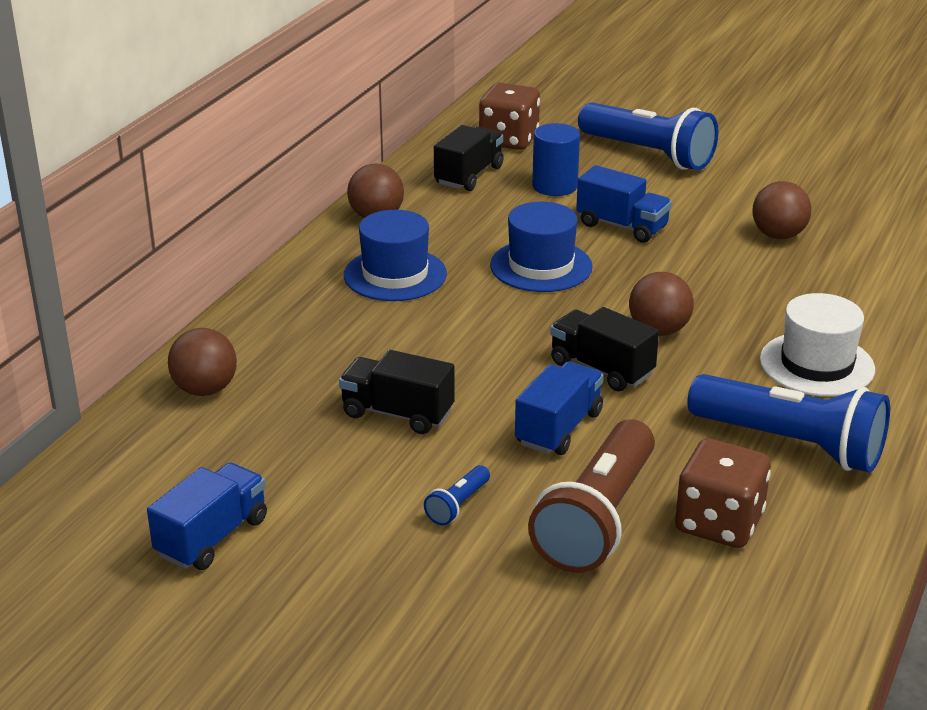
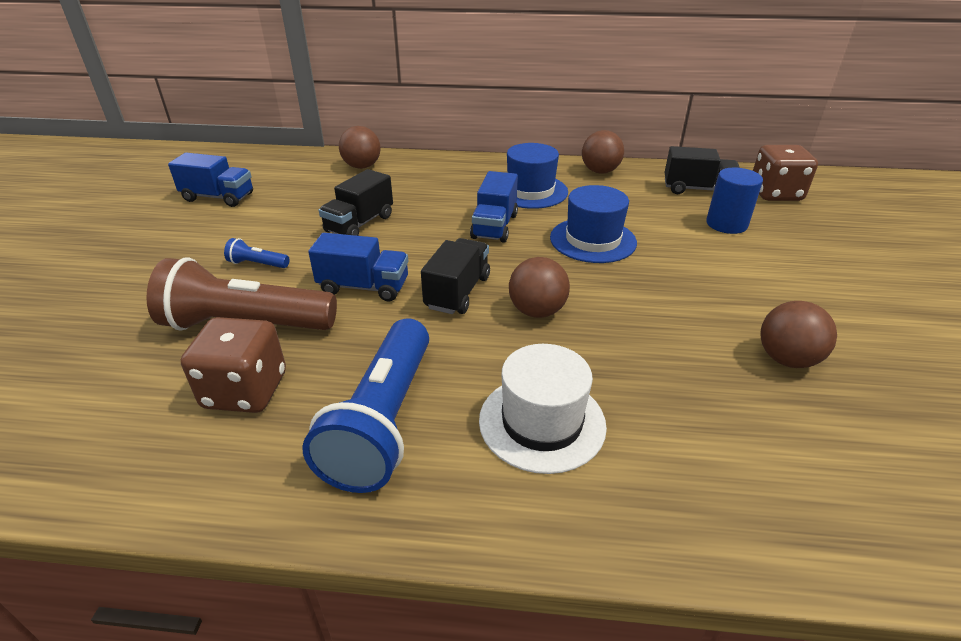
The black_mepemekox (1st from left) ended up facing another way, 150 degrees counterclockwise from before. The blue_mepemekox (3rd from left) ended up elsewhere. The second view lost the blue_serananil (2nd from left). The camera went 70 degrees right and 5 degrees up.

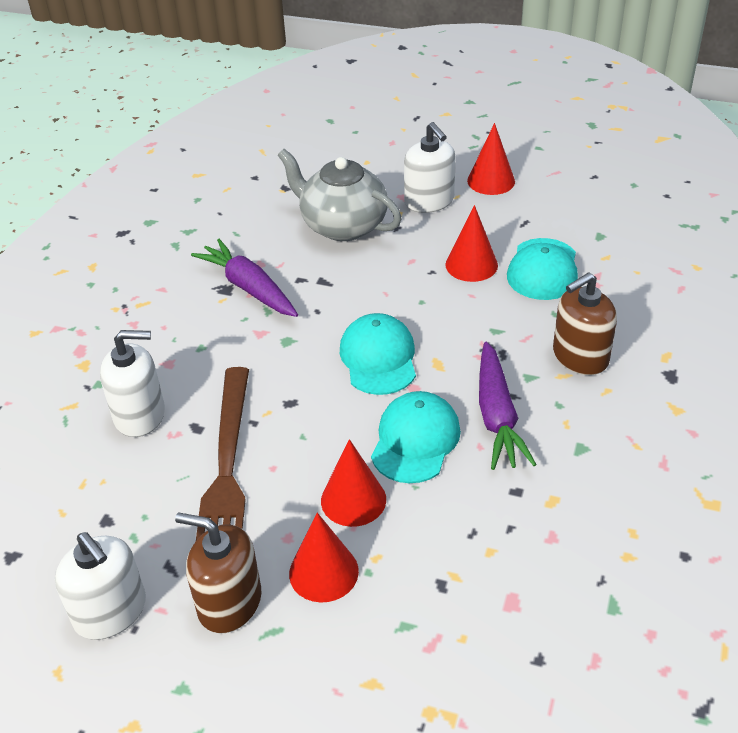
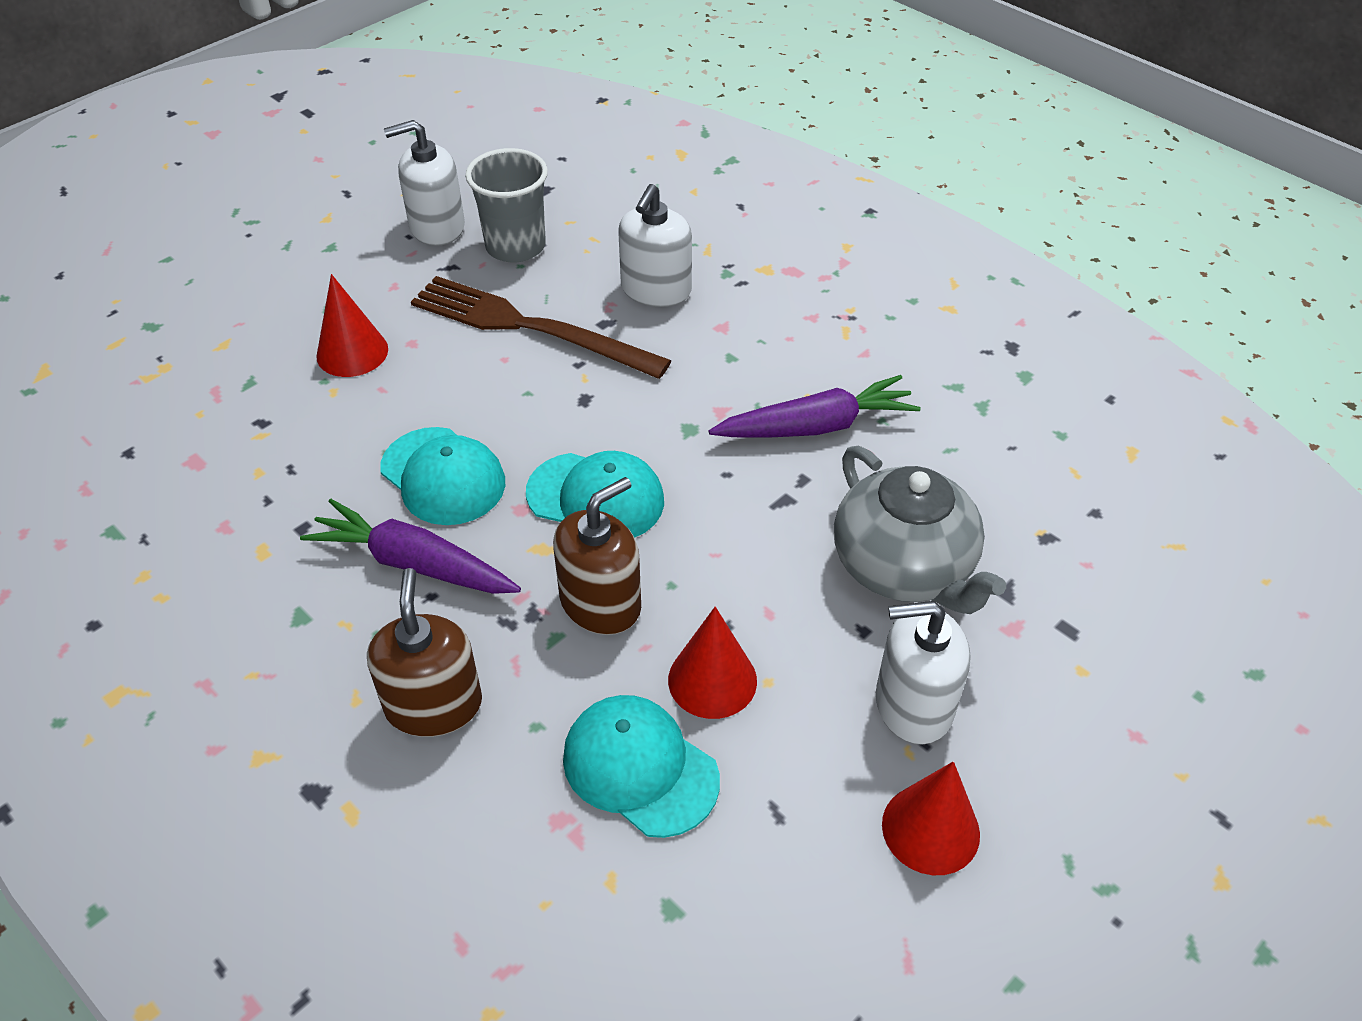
The second view gained the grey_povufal. The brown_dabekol (1st from left in the first image) ended up elsewhere. The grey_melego ended up facing another way, 90 degrees clockwise from before. The second view lost the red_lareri (2nd from left). The camera went 115 degrees right and 5 degrees up.

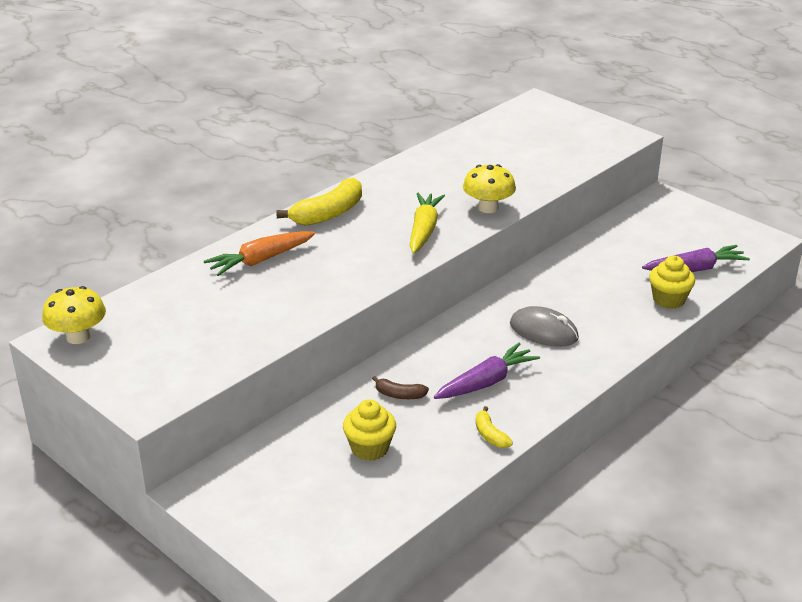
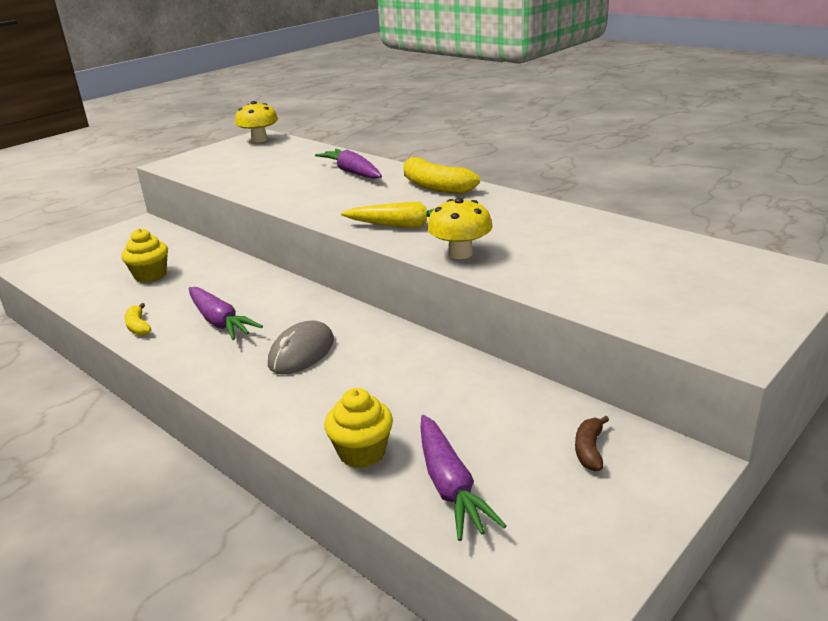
The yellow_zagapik (2nd from left in the first image) ended up facing another way, 90 degrees counterclockwise from before. What was the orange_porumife turned into the purple_porumife (2nd from left). The brown_zagapik ended up elsewhere. The camera went 90 degrees right and 5 degrees down.

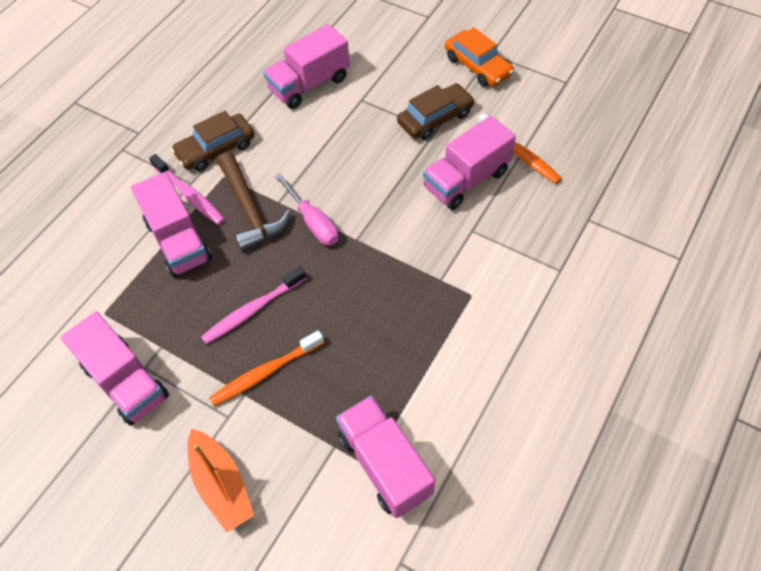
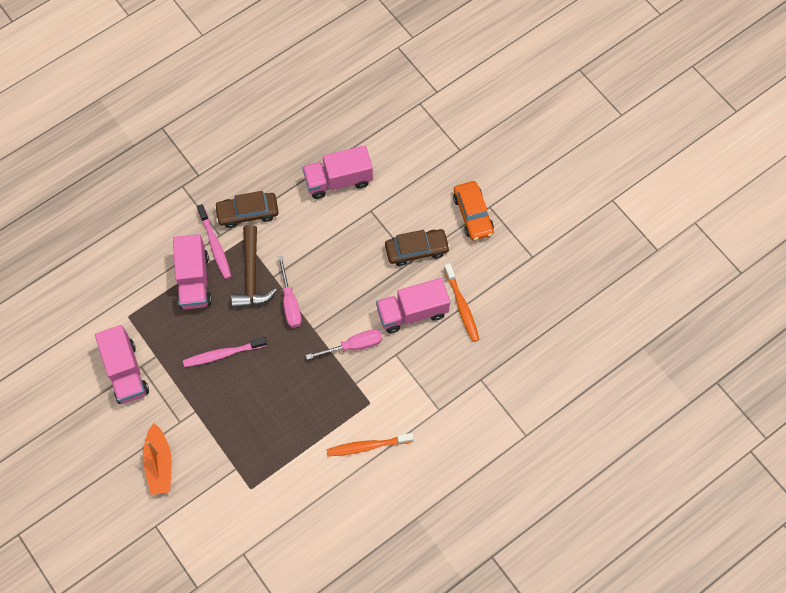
The second view gained the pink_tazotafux (2nd from left). The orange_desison (1st from left) ended up elsewhere. The second view lost the pink_mepemekox (4th from left). The camera went 20 degrees right and 10 degrees up.

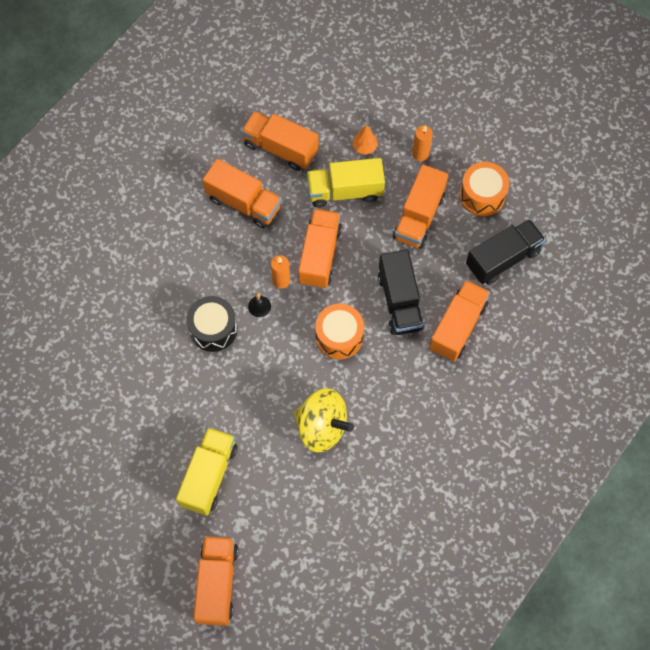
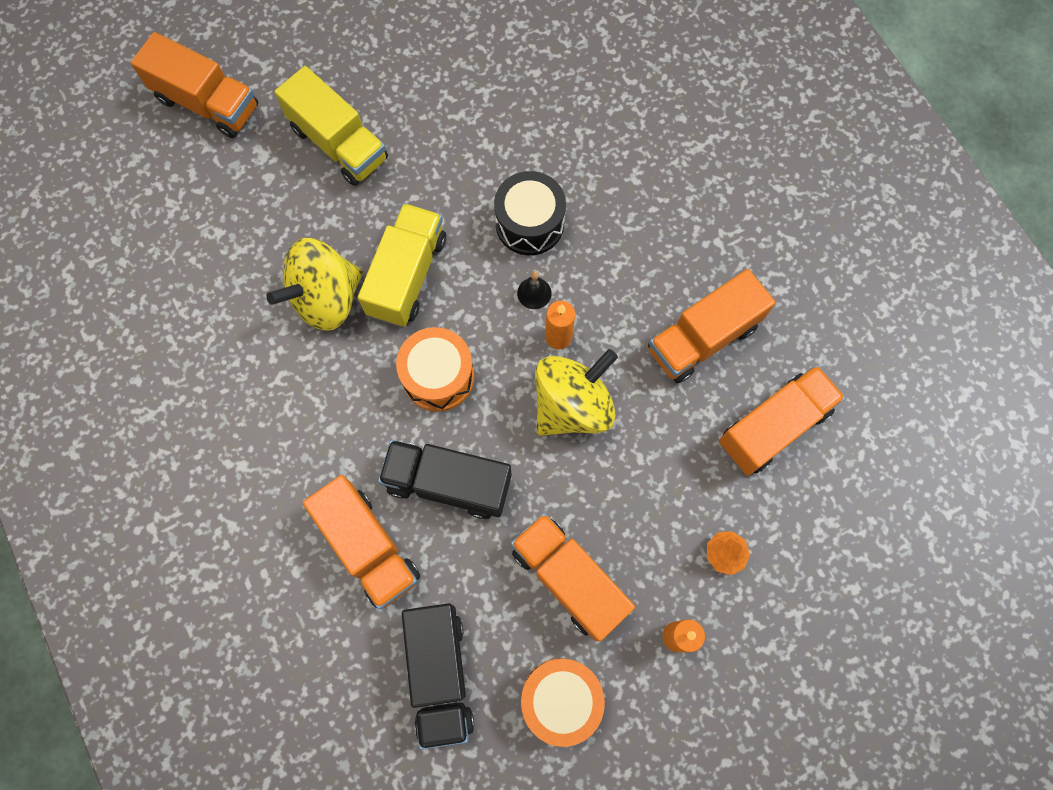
The yellow_mepemekox (2nd from left) ended up elsewhere. Where the orange_mepemekox (4th from left) stood, the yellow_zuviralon (2nd from left) came to stand. The camera went 115 degrees right and 5 degrees up.

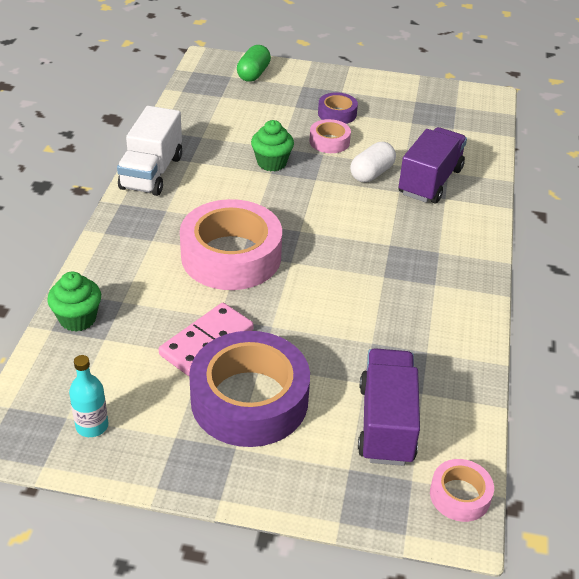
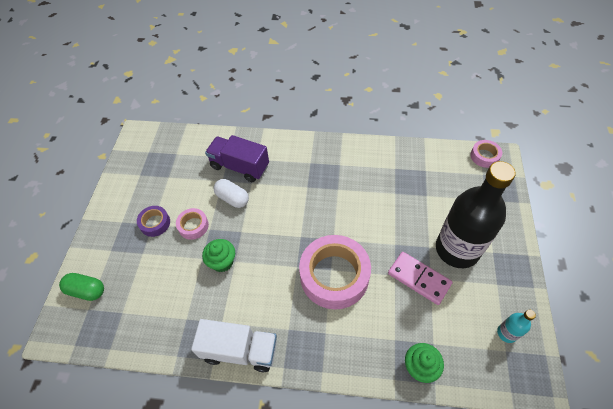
Where the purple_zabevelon (1st from left) stood, the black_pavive came to stand. The second view lost the purple_mepemekox (1st from left). The camera went 90 degrees left and 15 degrees up.

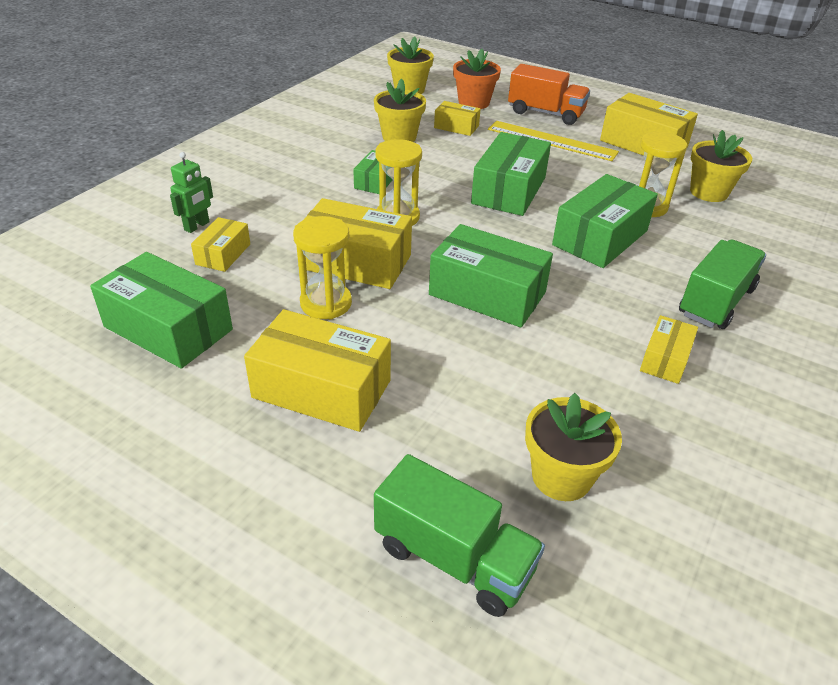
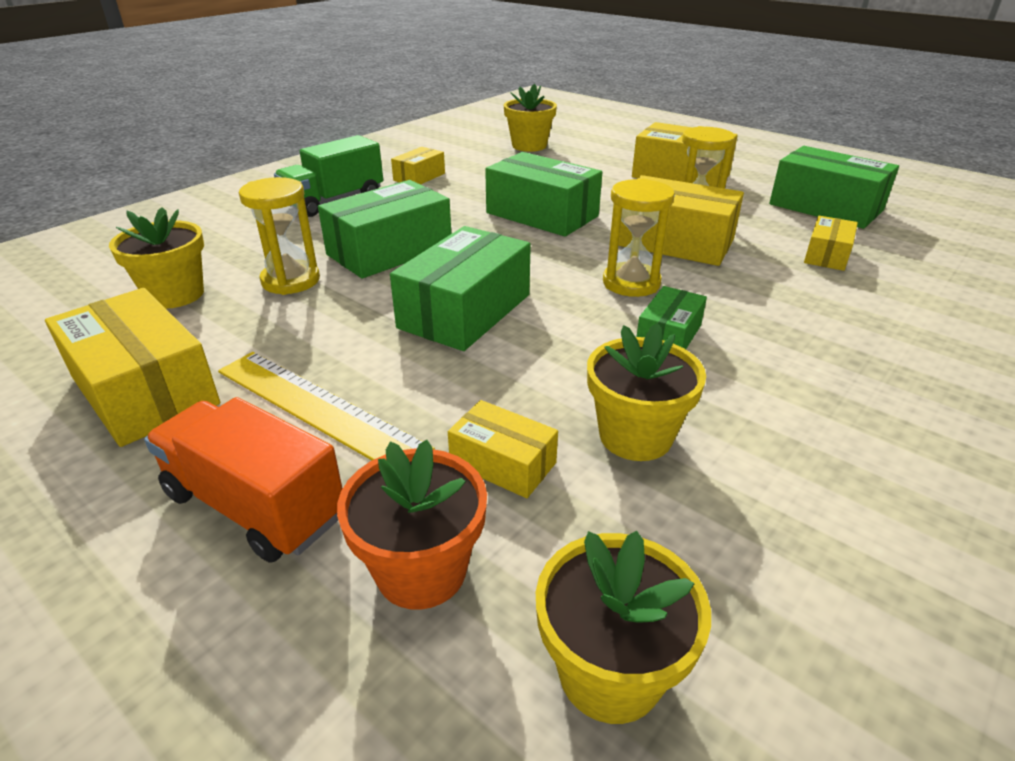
The second view lost the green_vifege. The second view lost the green_mepemekox (1st from left). The camera went 170 degrees left and 5 degrees down.

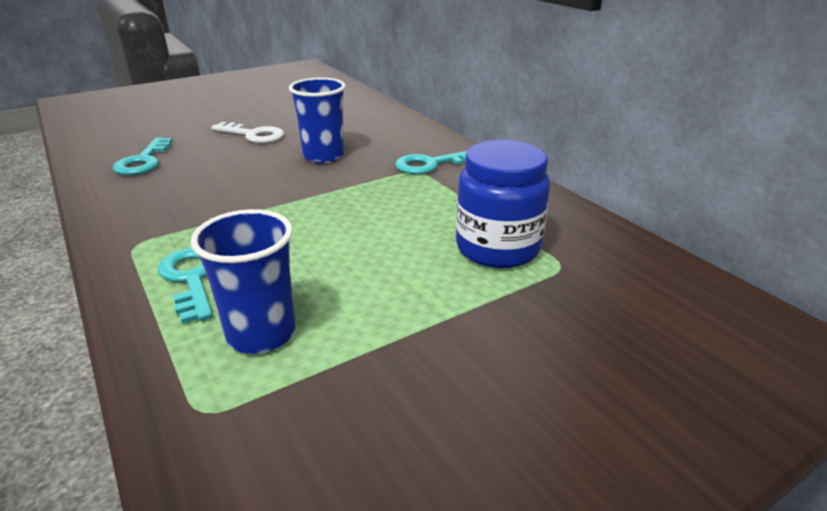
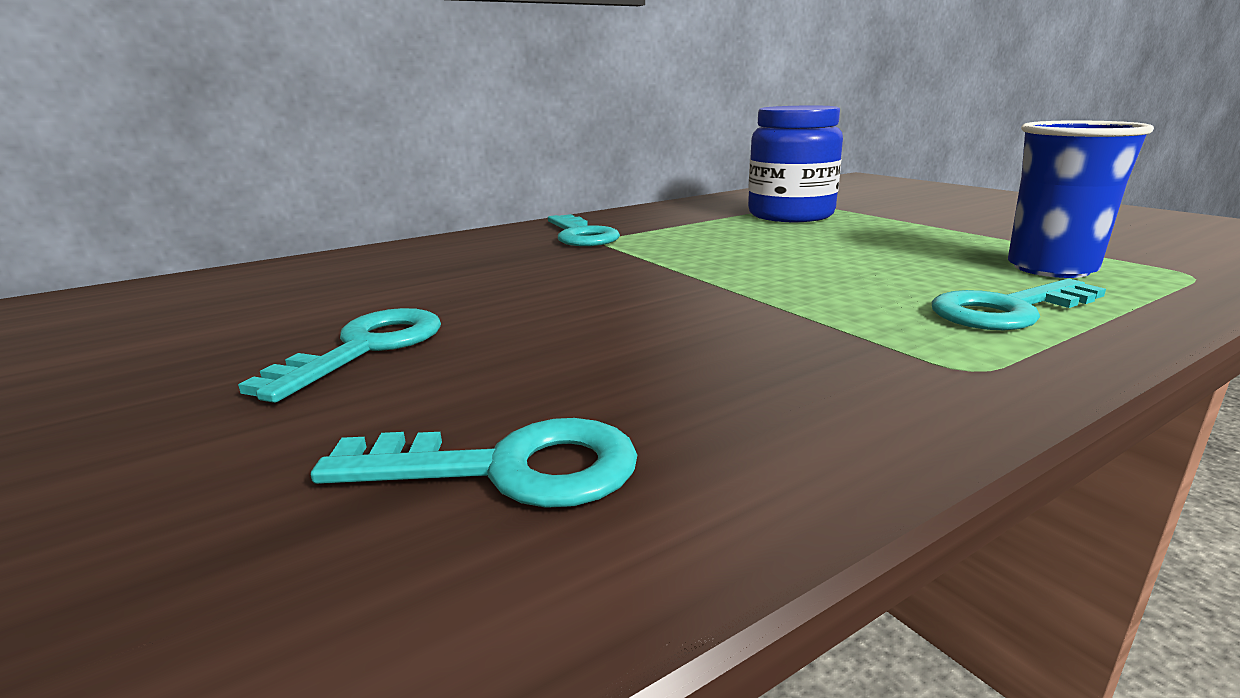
What was the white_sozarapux turned into the turquoise_sozarapux (1st from left). The second view lost the blue_povufal (2nd from left). The camera went 90 degrees left and 10 degrees down.

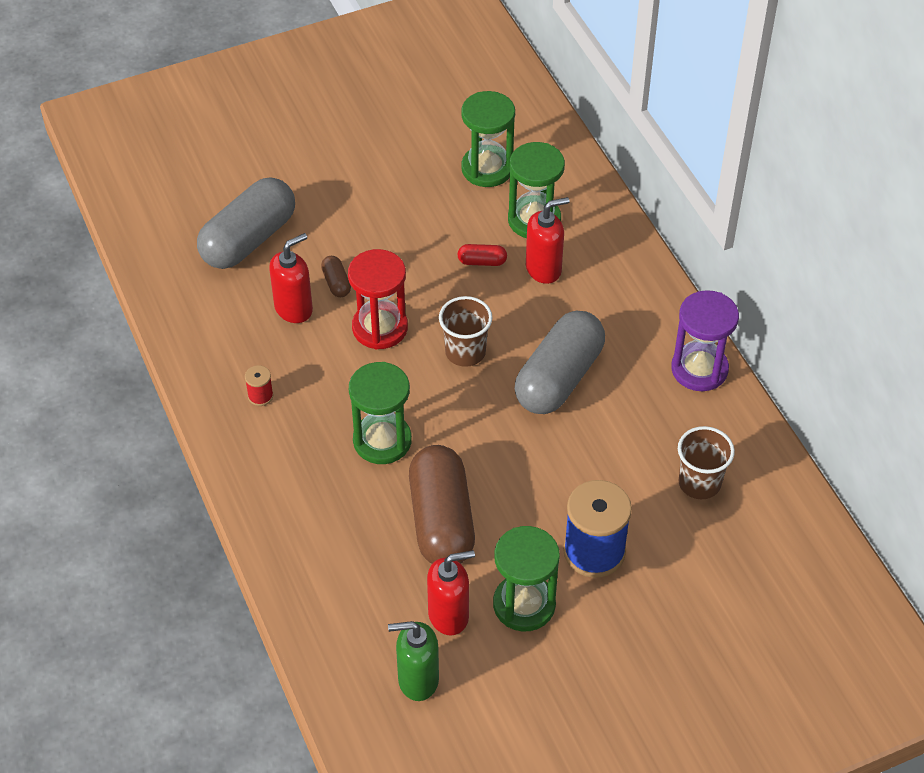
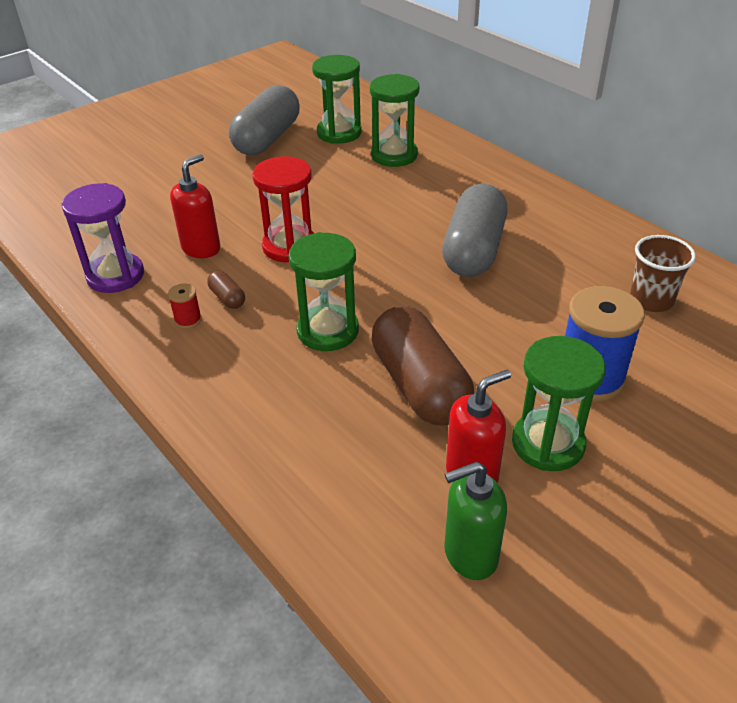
The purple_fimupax ended up elsewhere. The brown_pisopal (1st from left) ended up elsewhere. The grey_pisopal (1st from left) ended up elsewhere. The second view lost the brown_povufal (1st from left). The second view lost the red_pisopal. The second view lost the red_dabekol (3rd from left). The camera went 15 degrees left and 10 degrees down.

